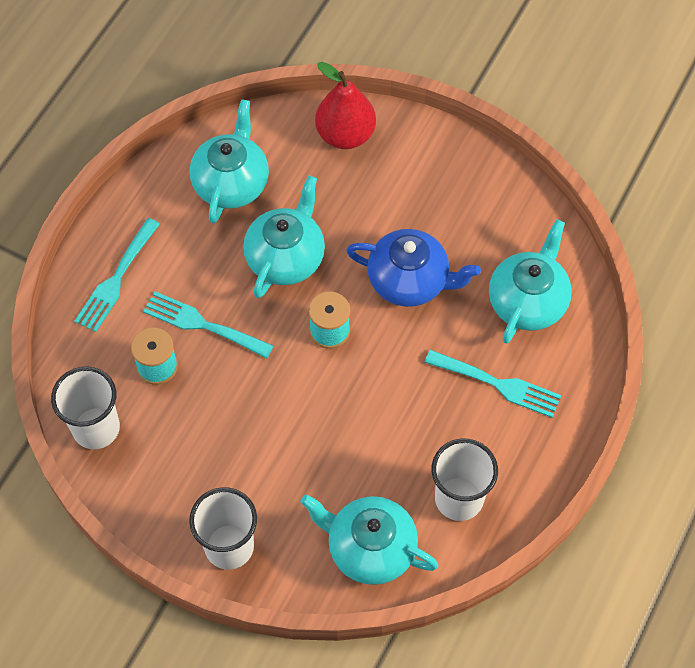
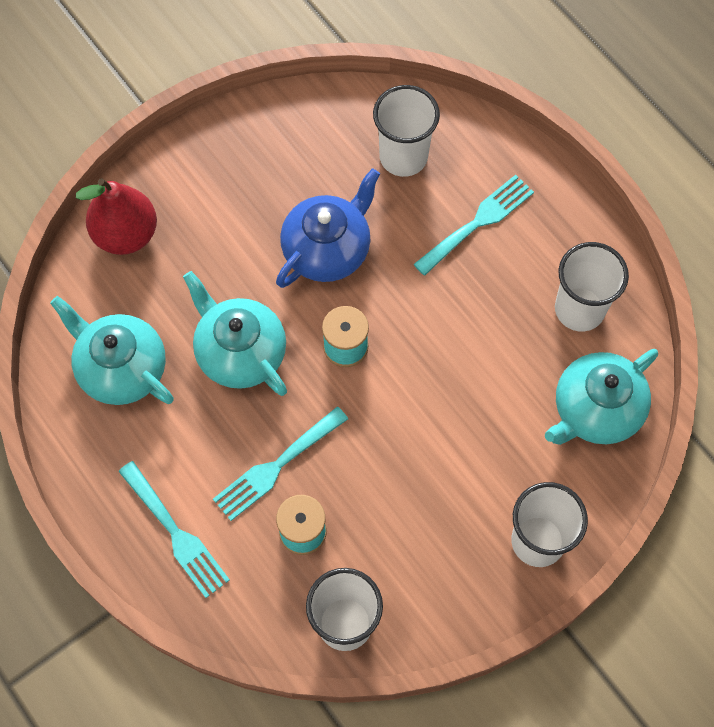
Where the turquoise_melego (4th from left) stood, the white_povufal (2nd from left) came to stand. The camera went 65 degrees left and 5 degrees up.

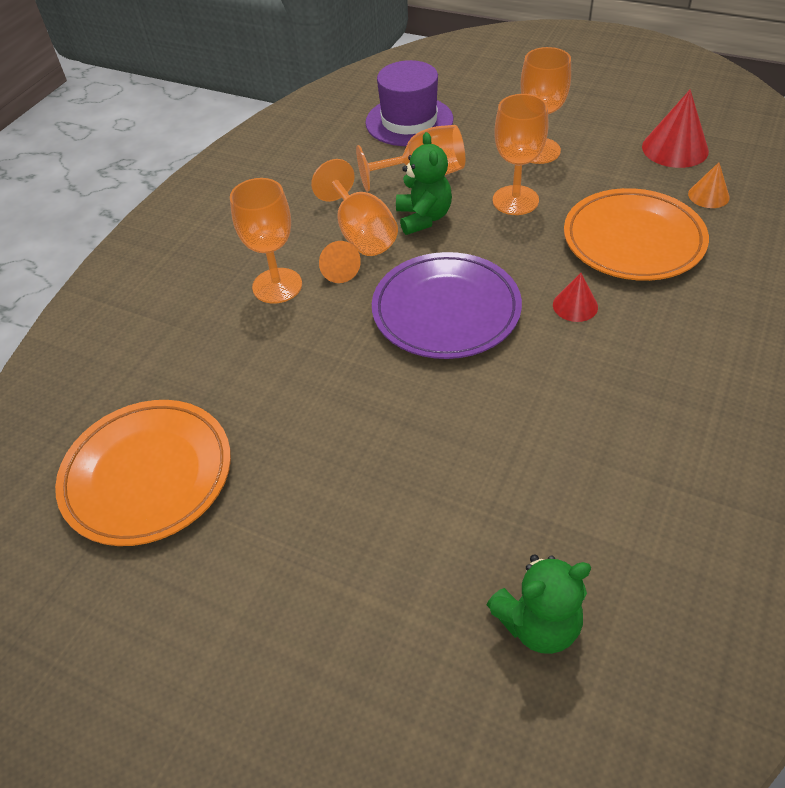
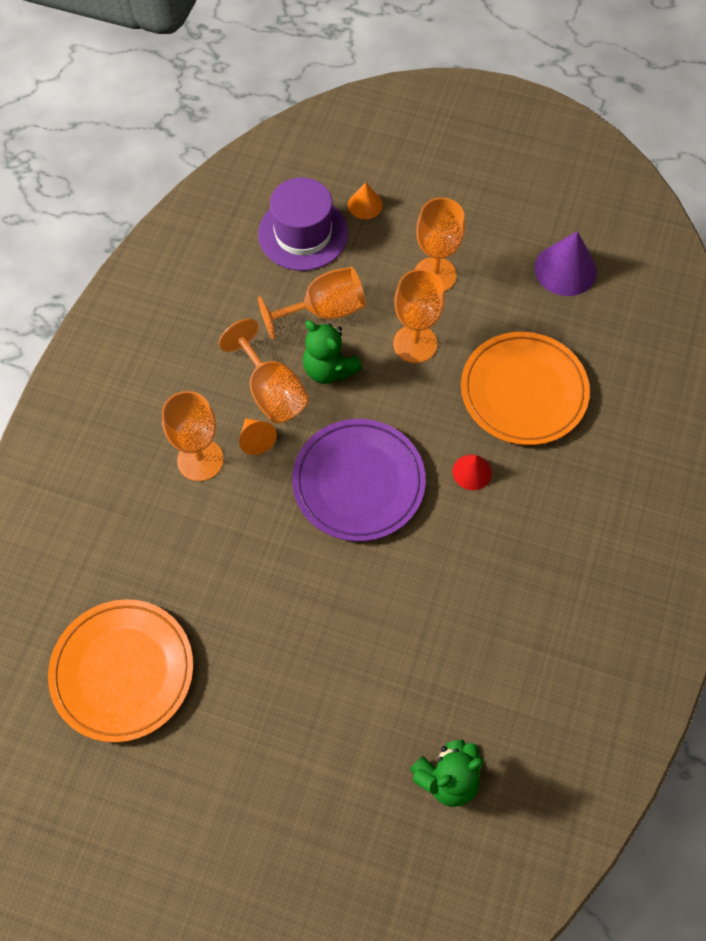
The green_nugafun (1st from left) ended up facing another way, 150 degrees clockwise from before. The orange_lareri (2nd from left) ended up elsewhere. What was the red_lareri (2nd from left) turned into the purple_lareri. The camera went 10 degrees left and 15 degrees up.

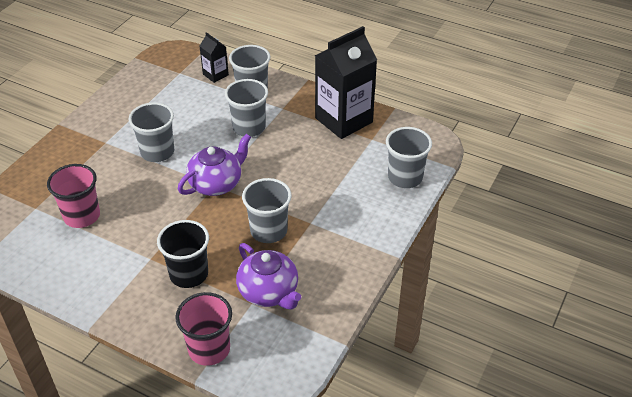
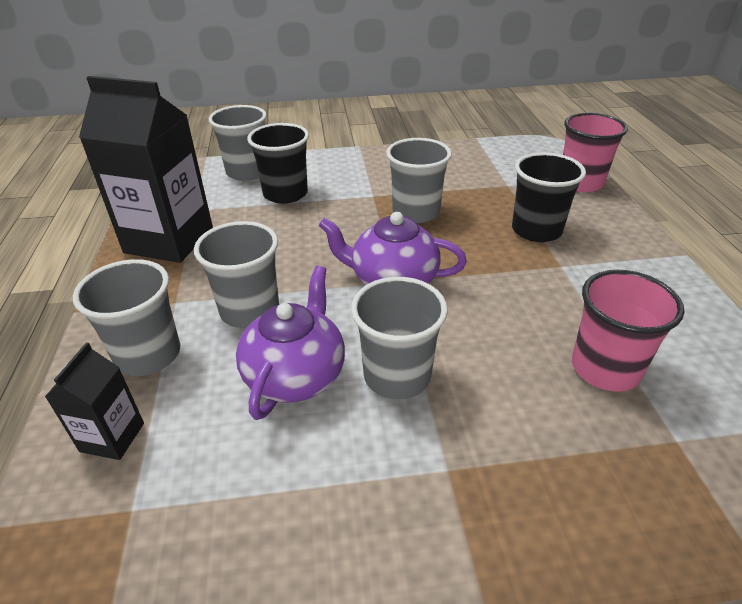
The purple_melego (2nd from left in the first image) ended up elsewhere. The second view gained the black_povufal (1st from left). The camera went 125 degrees left and 5 degrees down.

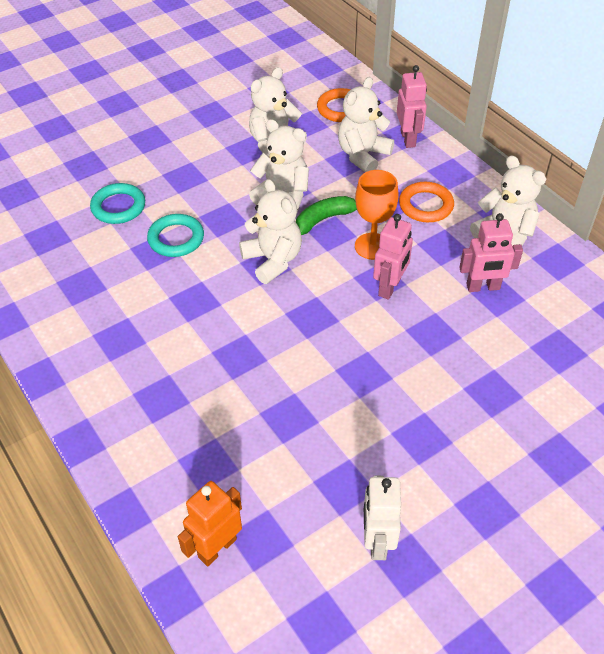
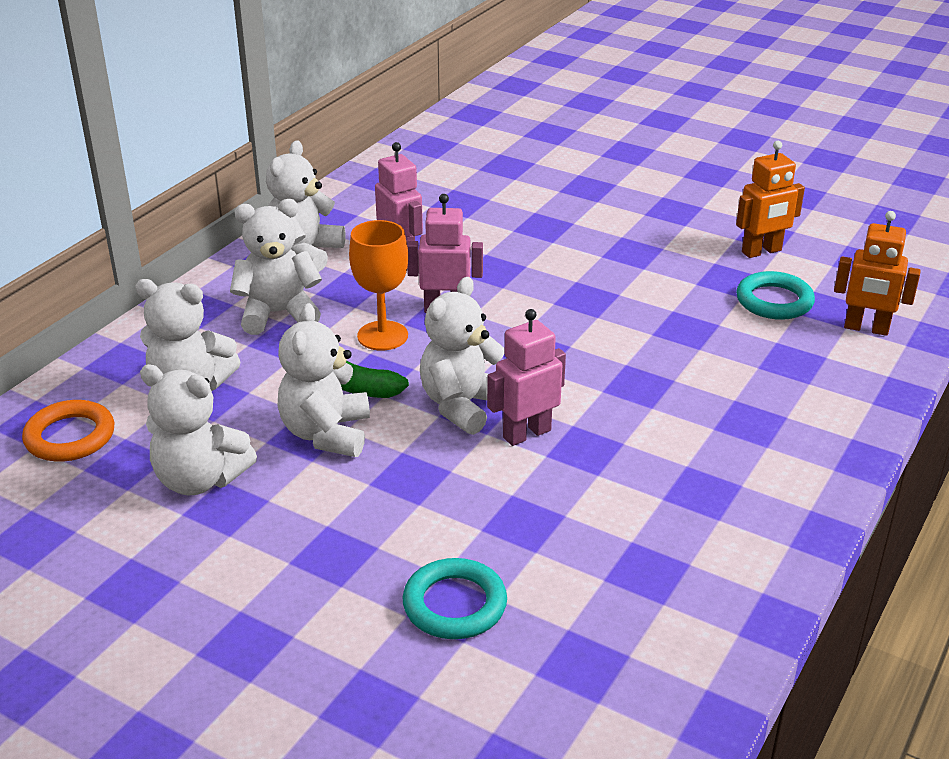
Where the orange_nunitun (2nd from left) stood, the white_nugafun (3rd from left) came to stand. The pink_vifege (2nd from left in the first image) ended up elsewhere. What was the white_vifege turned into the orange_vifege (1st from left). The turquoise_nunitun (2nd from left) ended up elsewhere. The camera went 115 degrees left and 15 degrees down.

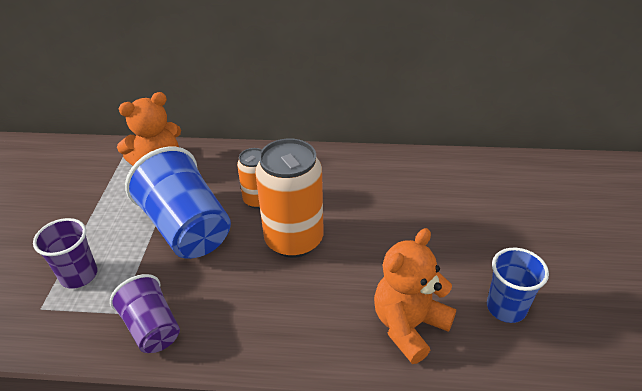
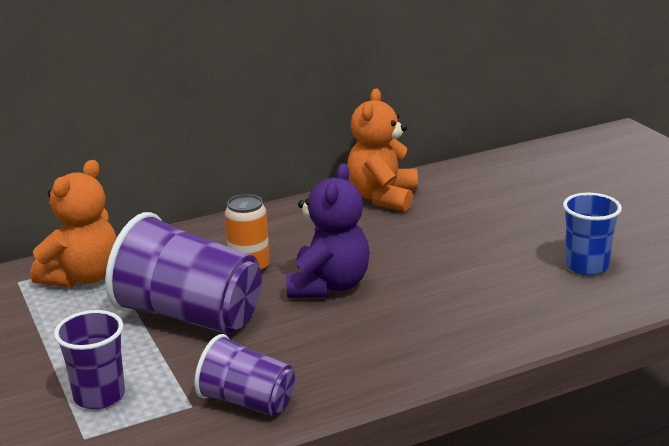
What was the blue_povufal (1st from left) turned into the purple_povufal (2nd from left). Where the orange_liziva (2nd from left) stood, the purple_nugafun came to stand. The orange_nugafun (2nd from left) ended up elsewhere. The camera went 30 degrees left and 15 degrees down.

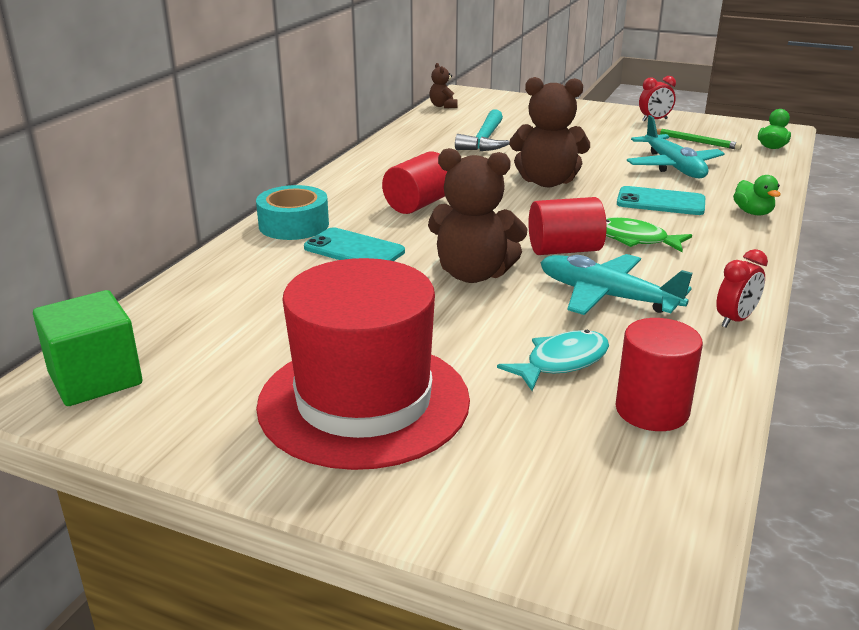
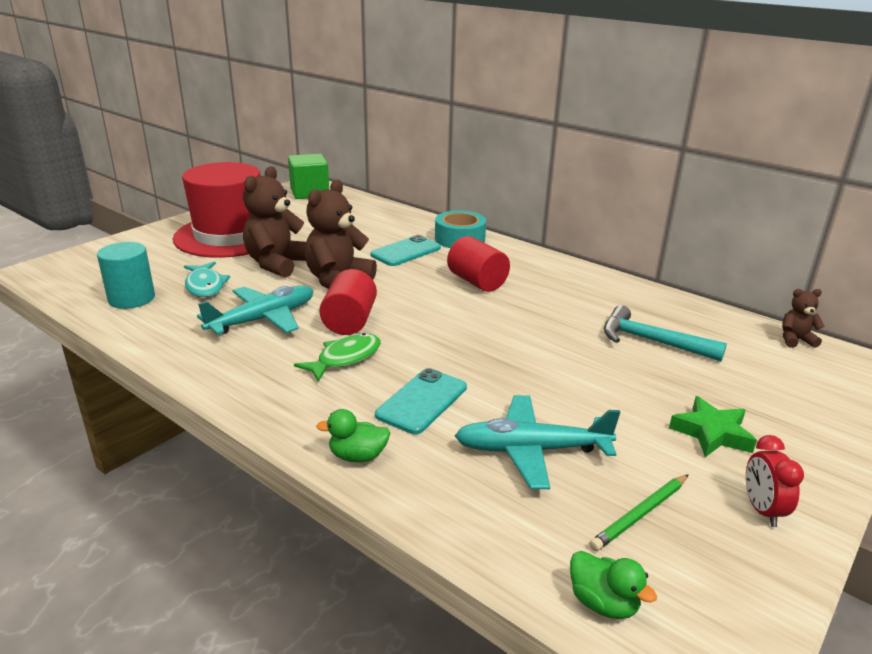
What was the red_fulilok (3rd from left) turned into the turquoise_fulilok. The brown_nugafun (3rd from left in the first image) ended up elsewhere. The second view gained the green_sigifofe. The second view lost the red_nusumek (2nd from left). The camera went 105 degrees right and 0 degrees up.

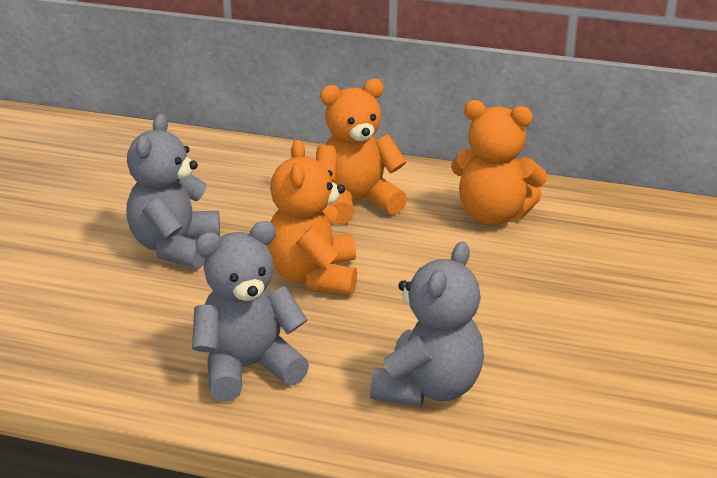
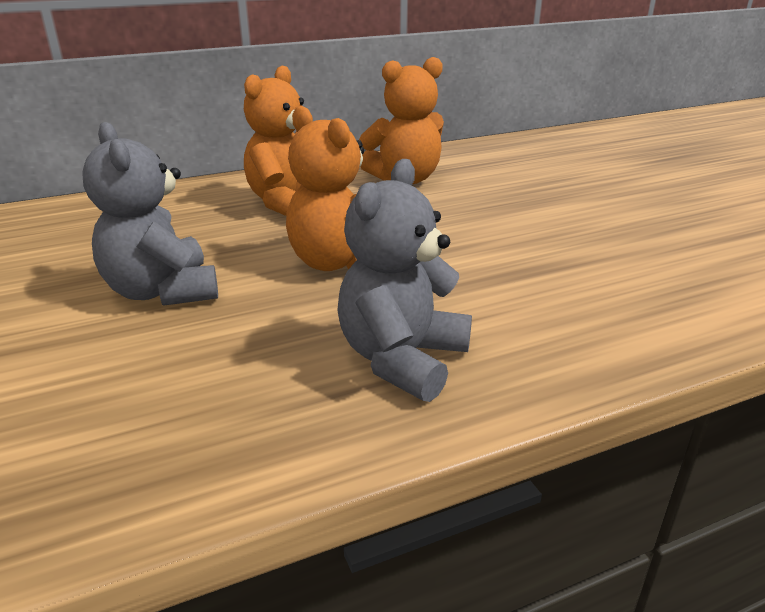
The second view lost the grey_nugafun (3rd from left). The camera went 40 degrees left and 0 degrees up.

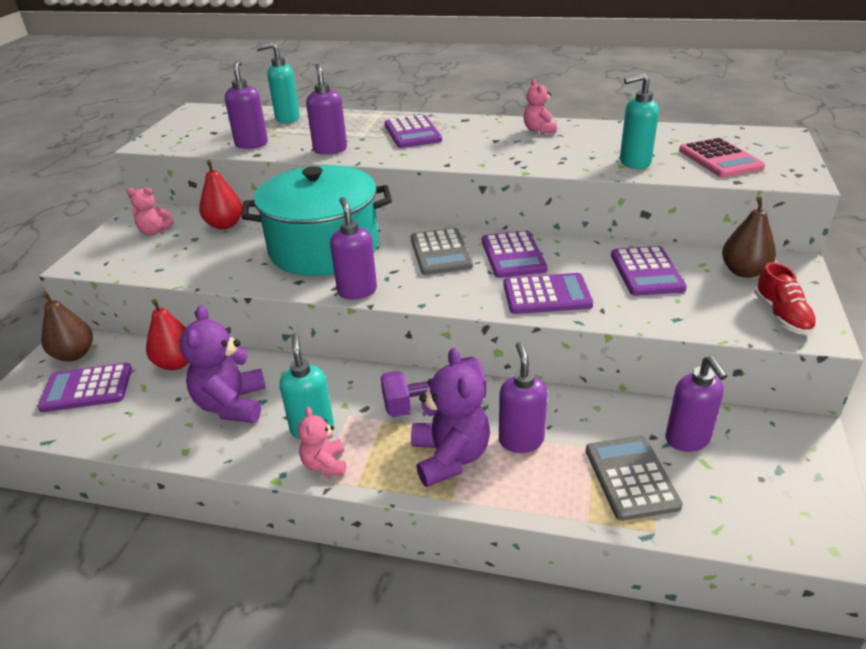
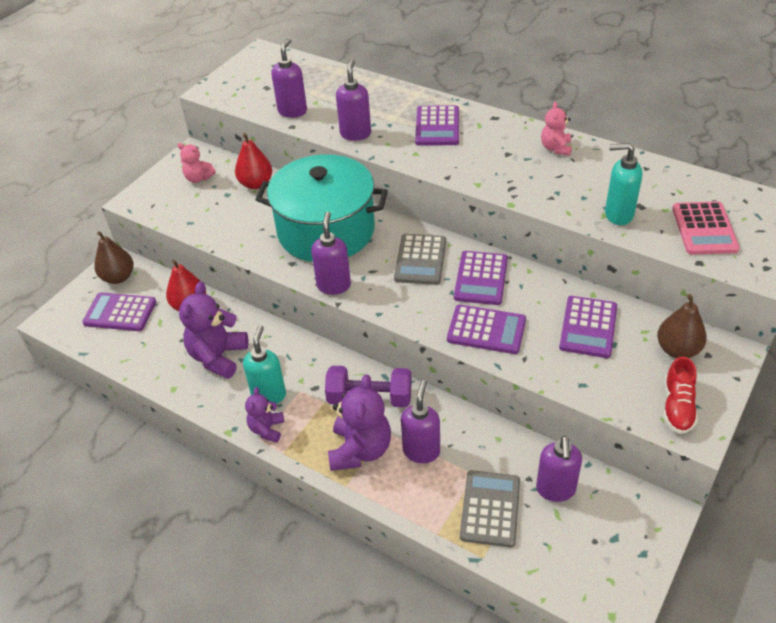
What was the pink_nugafun (2nd from left) turned into the purple_nugafun (2nd from left). The second view lost the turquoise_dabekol (1st from left). The camera went 20 degrees right and 10 degrees up.

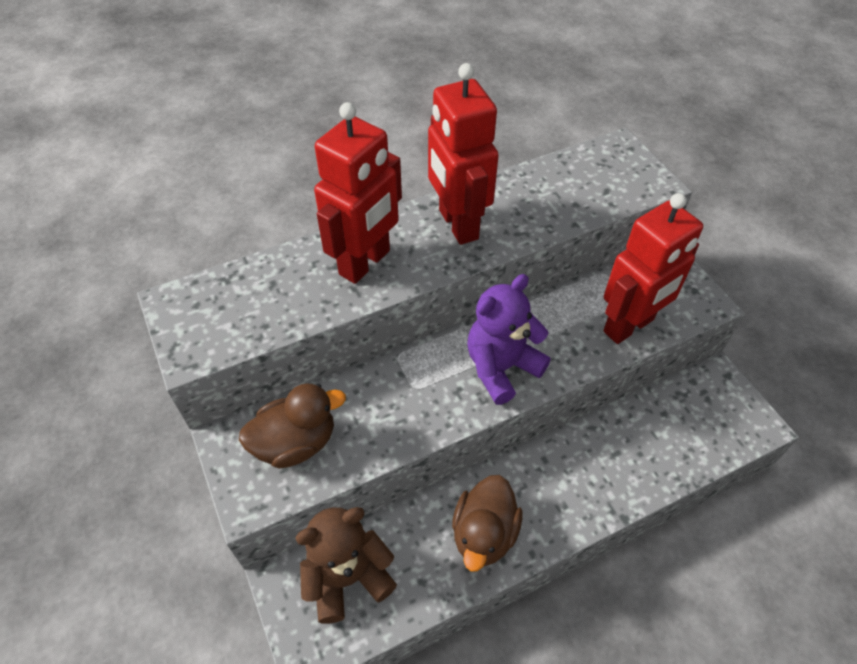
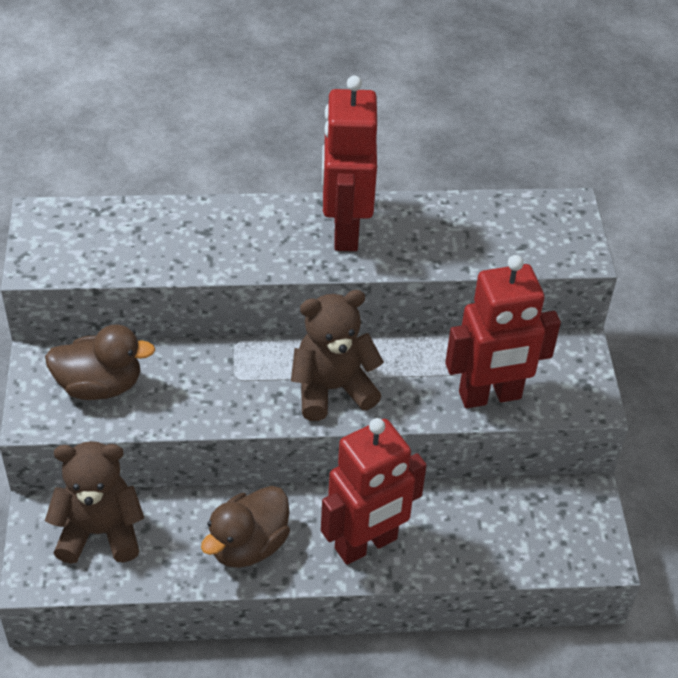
What was the purple_nugafun turned into the brown_nugafun (2nd from left). The red_vifege (1st from left in the first image) ended up elsewhere. The camera went 20 degrees right and 5 degrees down.

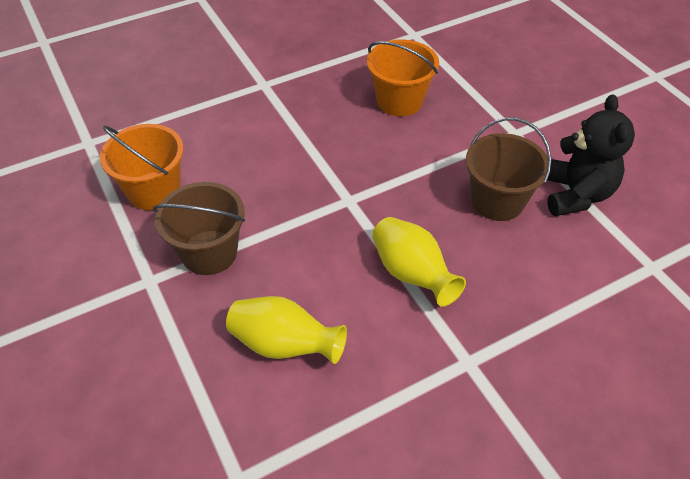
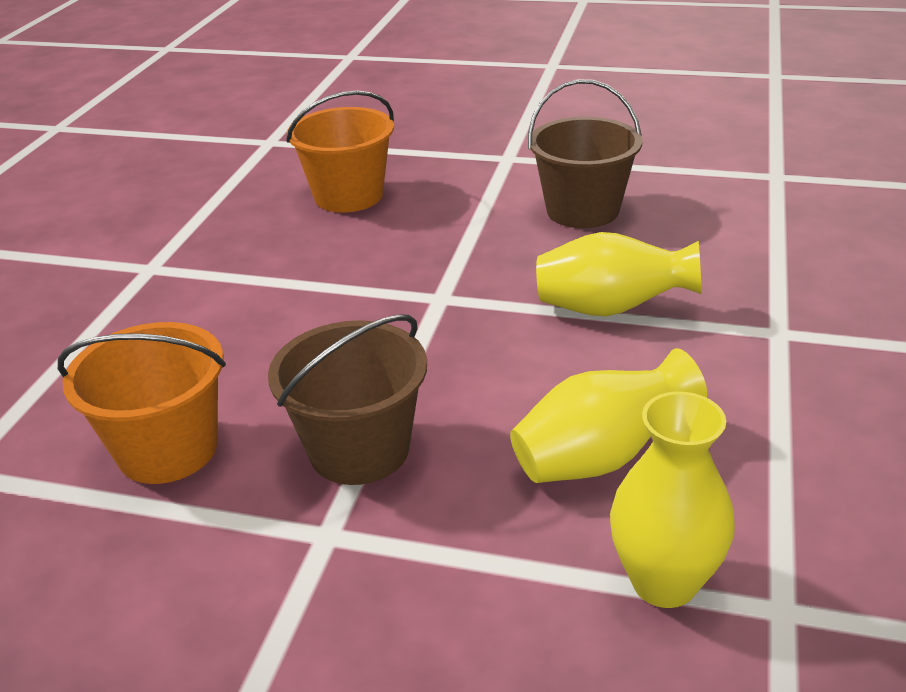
The second view gained the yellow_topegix (3rd from left). The second view lost the black_nugafun. The camera went 45 degrees left and 15 degrees down.

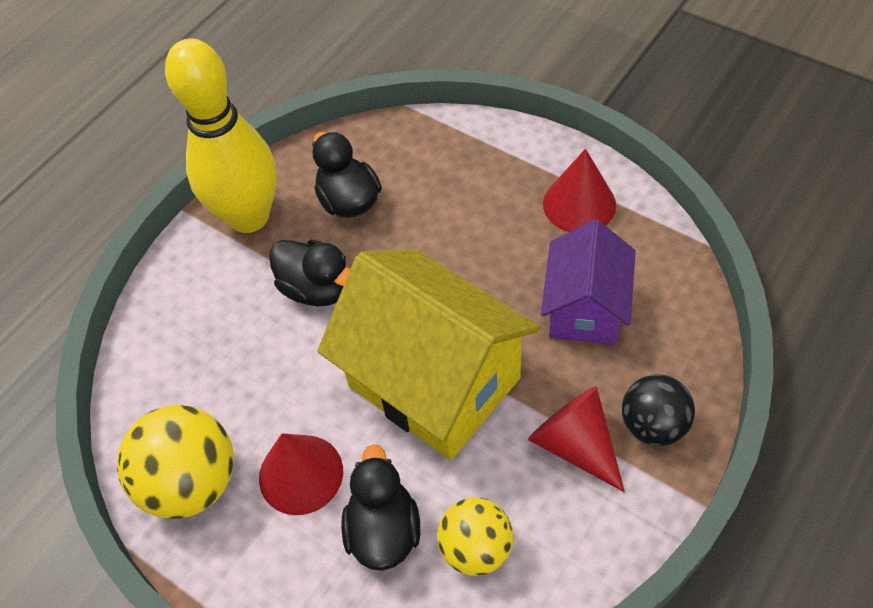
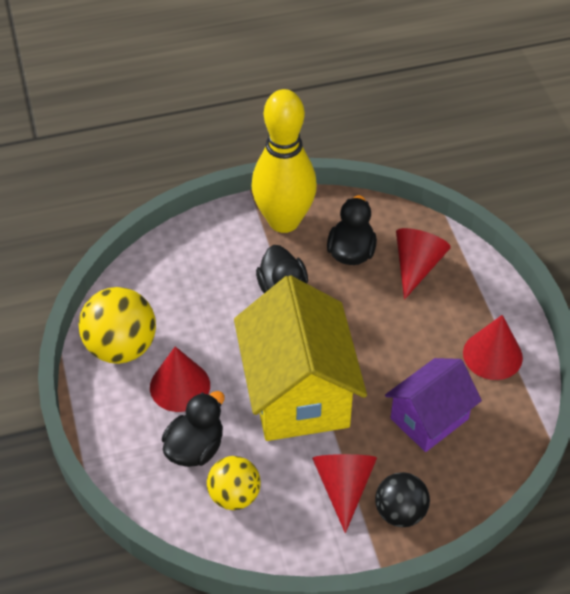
The second view gained the red_lareri (3rd from left). The camera went 35 degrees right and 5 degrees down.

